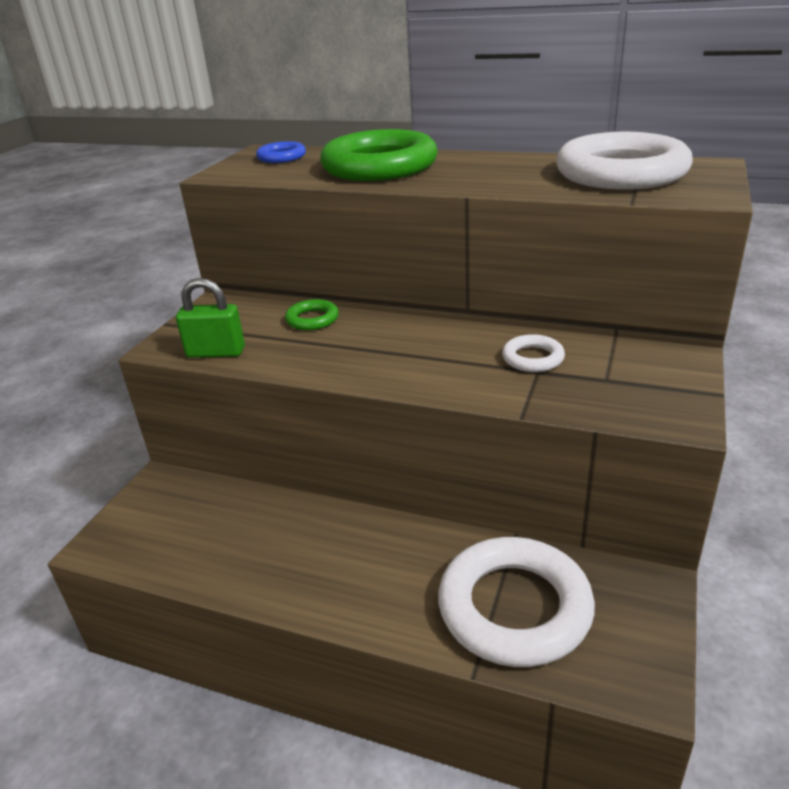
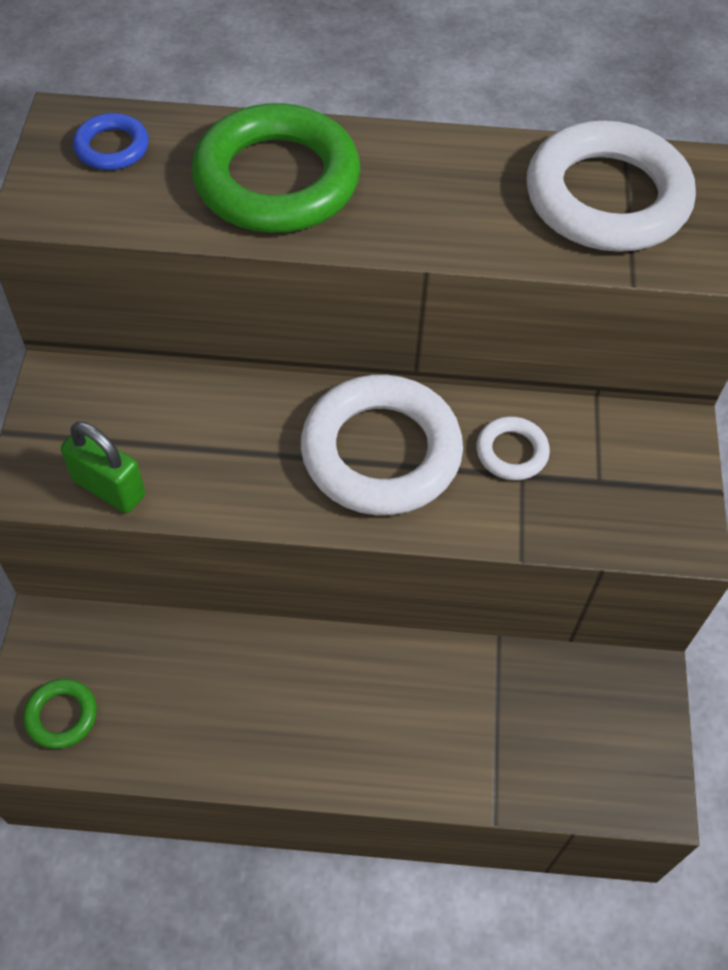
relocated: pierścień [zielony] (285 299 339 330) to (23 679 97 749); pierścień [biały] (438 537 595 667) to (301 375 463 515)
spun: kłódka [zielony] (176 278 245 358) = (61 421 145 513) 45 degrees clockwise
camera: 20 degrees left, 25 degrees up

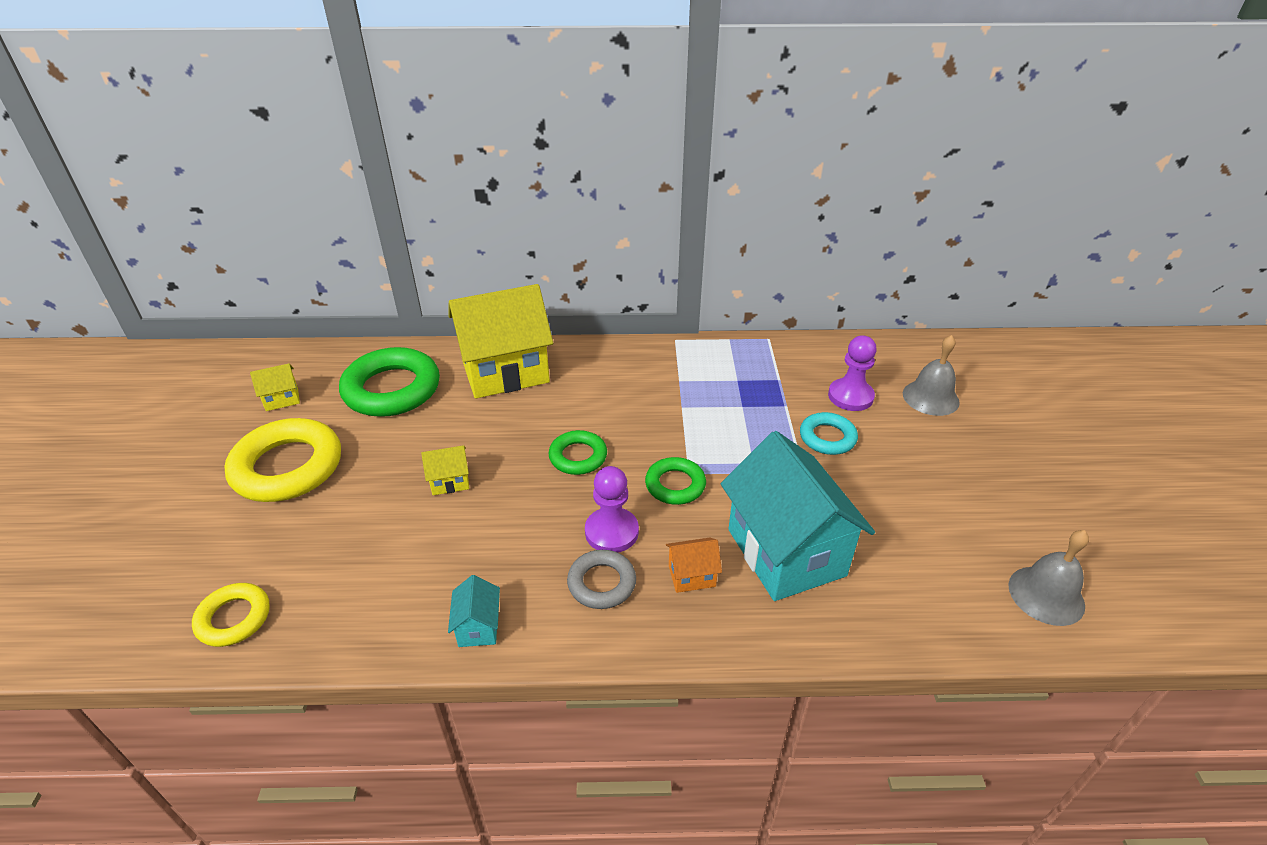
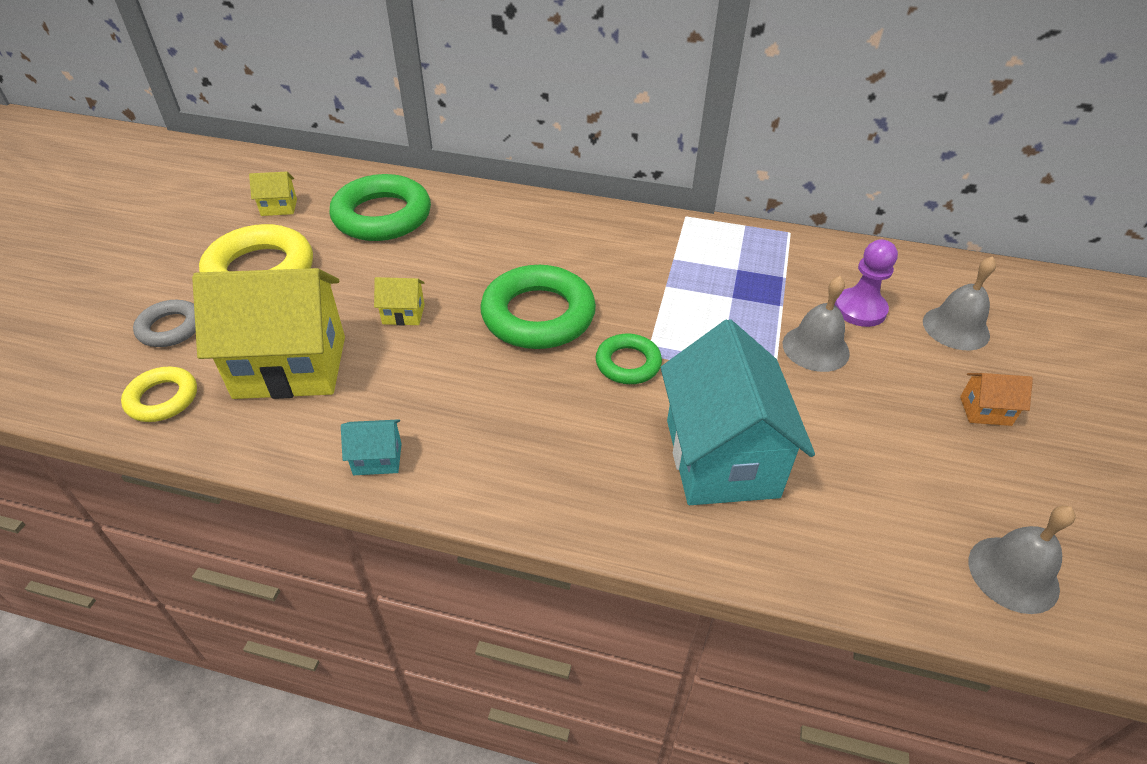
missing: pionek [fioletowy] (585 466 639 553)
relocated: domek [żółty] (448 284 553 399) to (192 268 345 399); domek [pomarańczowy] (666 538 722 593) to (960 373 1033 426); pierścień [szary] (567 550 636 609) to (133 300 196 347)
exchanged: pierścień [turkusowy] (800 412 858 455) to dzwonek [szary] (783 276 850 372)
spun: domek [turkusowy] (448 575 500 647) = (341 419 402 475) 75 degrees clockwise
size: pierścień [zielony] (548 430 607 475) = (481 265 596 349) x1.84
camera: 15 degrees right, 5 degrees up

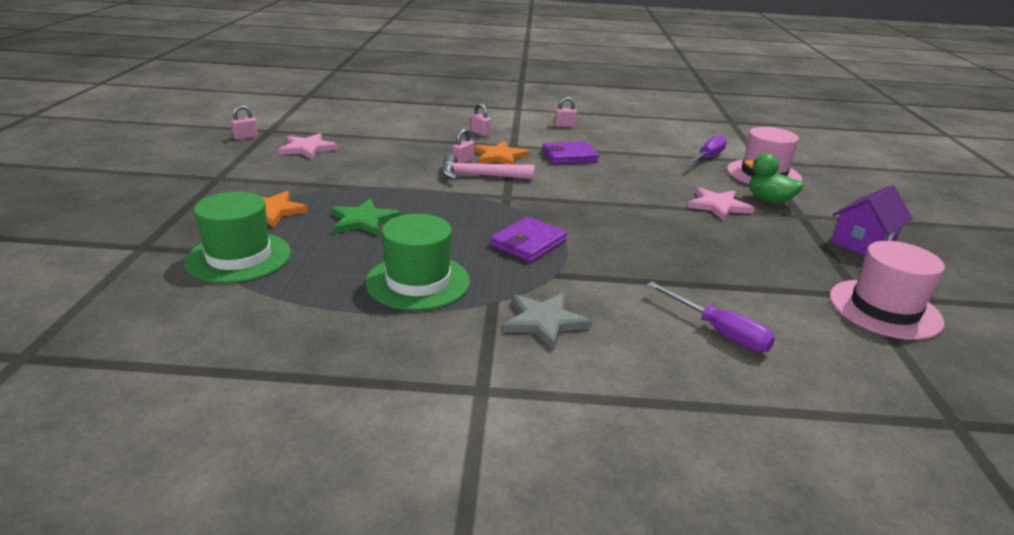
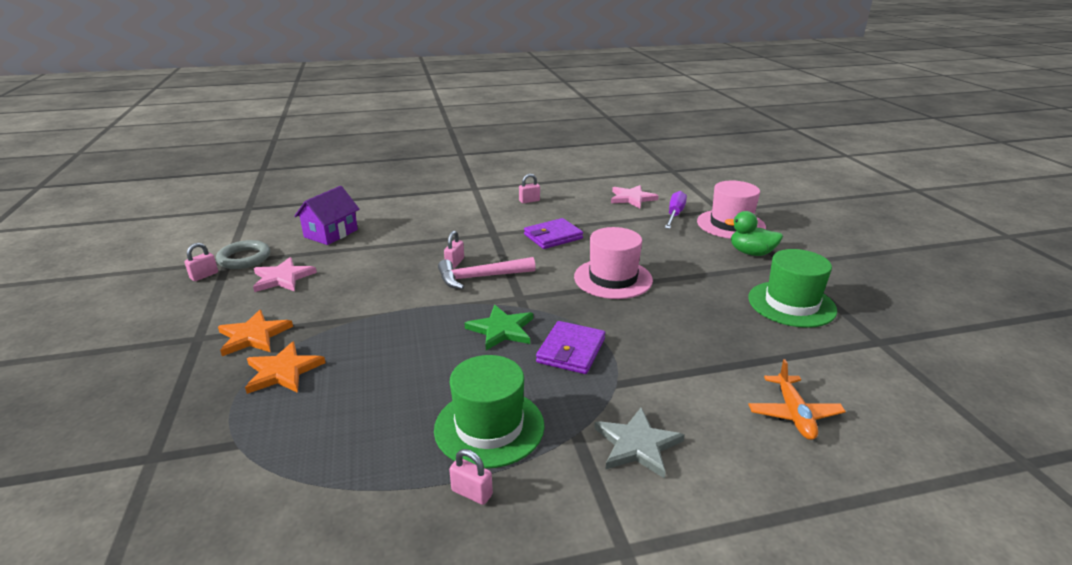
appeared: pierścień [szary] (216 240 270 269)
relocated: kłódka [różowy] (471 103 491 136) to (449 449 493 505); gwiazda [pomarańczowy] (474 141 529 164) to (218 310 293 356); domek [fioletowy] (831 185 913 255) to (294 186 360 245); gwiazda [różowy] (687 187 754 221) to (611 185 658 209); kapelusz [zielony] (185 192 291 283) to (748 249 837 328); gwiazda [zielony] (331 199 401 236) to (465 305 533 350); kapelusz [różowy] (830 241 945 340) to (574 227 653 299)
exchanged: śrubokręt [fioletowy] (647 282 775 352) to samolot [pomarańczowy] (748 359 846 440)
camera: 15 degrees left, 0 degrees up

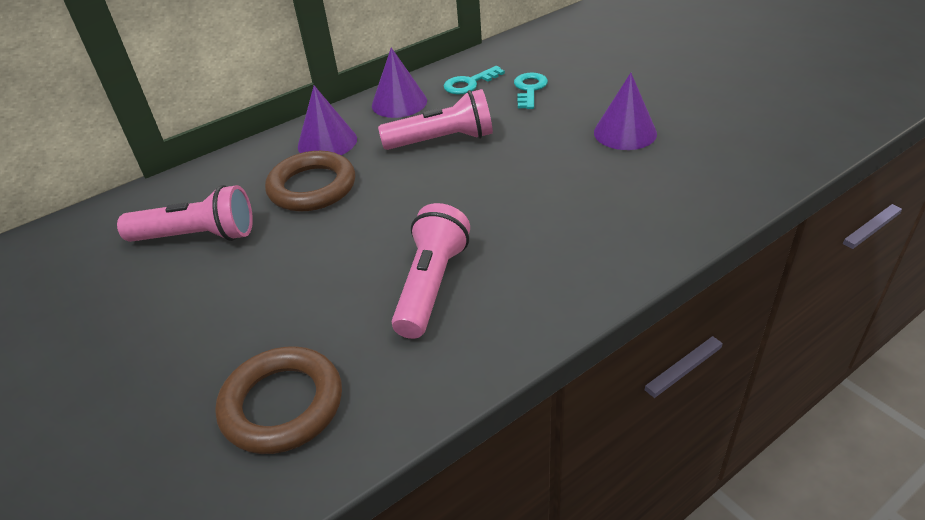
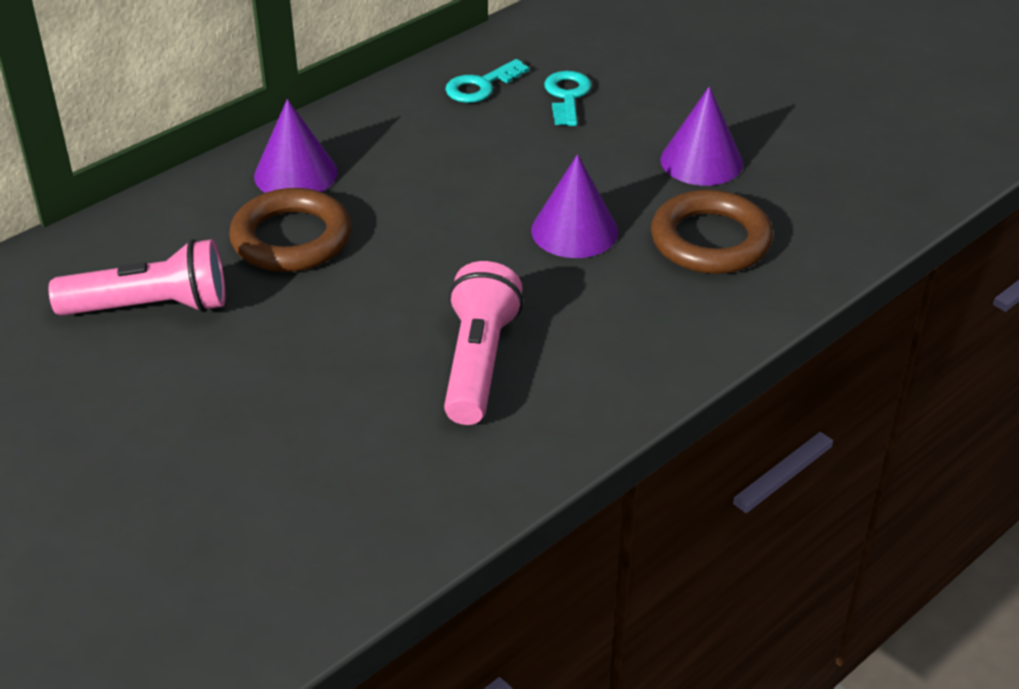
missing: latarka [różowy] (378 89 493 150)
relocated: stożek [fioletowy] (372 47 427 118) to (531 154 618 258); pierścień [brązowy] (215 346 342 454) to (651 190 773 274)
camera: 10 degrees left, 0 degrees up

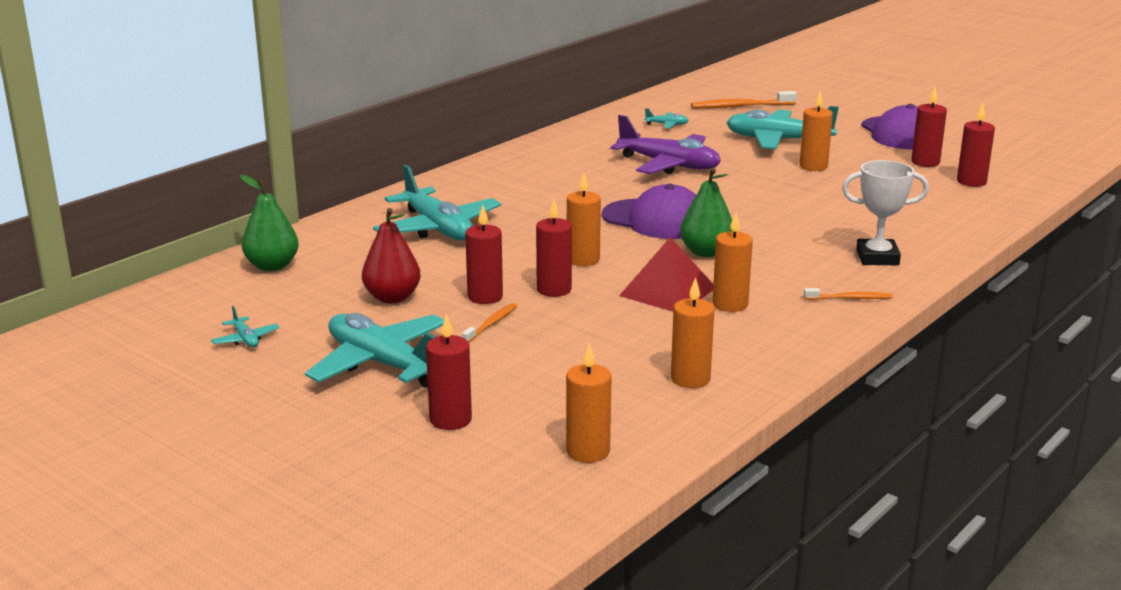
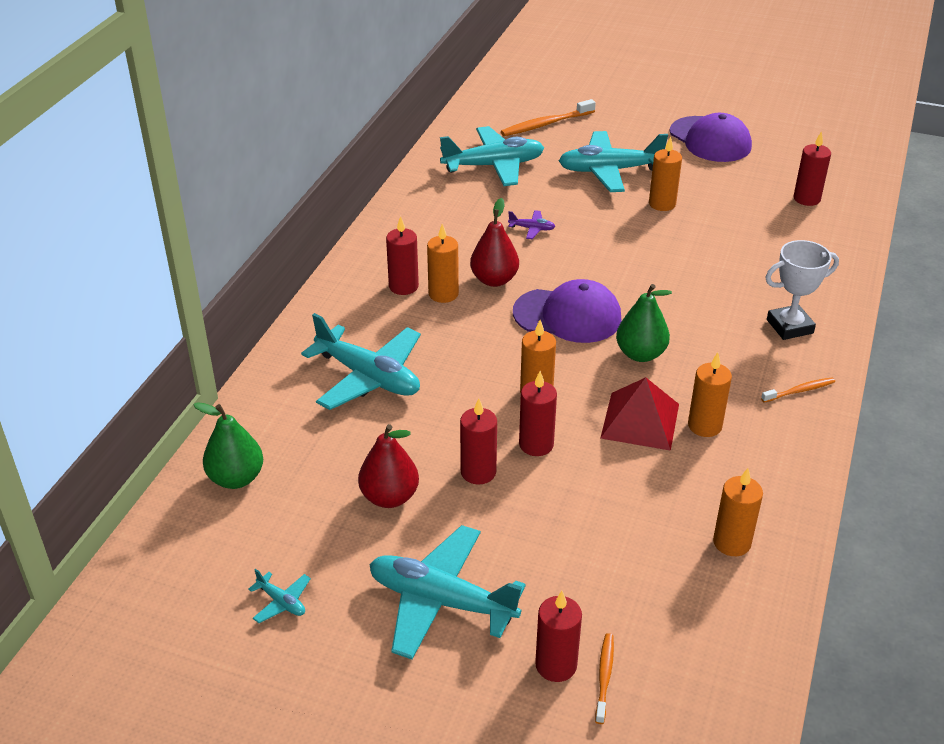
appeared: gruszka [czerwony] (470 198 519 287)
relocated: świeca [czerwony] (911 87 947 167) to (386 216 419 295); szczoteczka do zębów [pomarańczowy] (462 303 517 343) to (595 633 614 724); świeca [pomarańczowy] (566 343 612 463) to (427 224 459 303)
size: samolot [turkusowy] (645 108 689 128) = (440 126 544 186) x2.40; samolot [fioletowy] (611 115 721 174) = (508 210 555 239) x0.42
camera: 20 degrees left, 15 degrees up

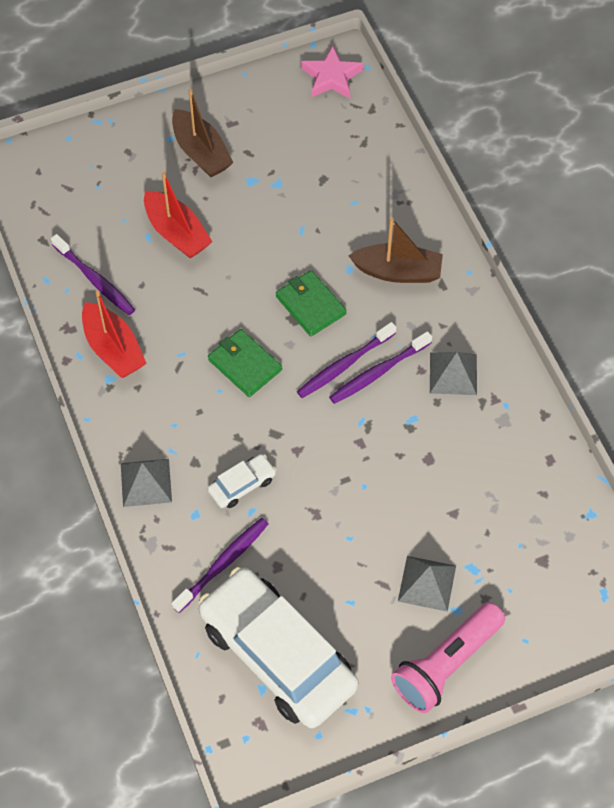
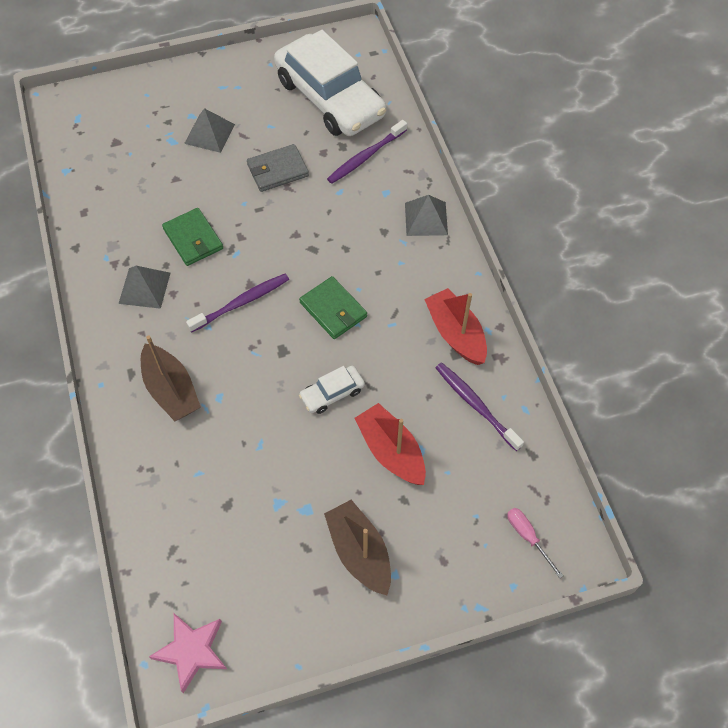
missing: szczoteczka do zębów [fioletowy] (329 331 432 404); latarka [różowy] (391 602 505 713)
appeared: portfel [szary] (247 144 309 192); śrubokręt [różowy] (507 508 564 578)
relocated: portfel [zielony] (276 270 347 336) to (162 208 223 266); samochód [biały] (208 454 276 508) to (299 366 365 414)
spun: łódka [brązowy] (348 217 443 283) = (141 335 201 421) 135 degrees counterclockwise
camera: 175 degrees left, 0 degrees up

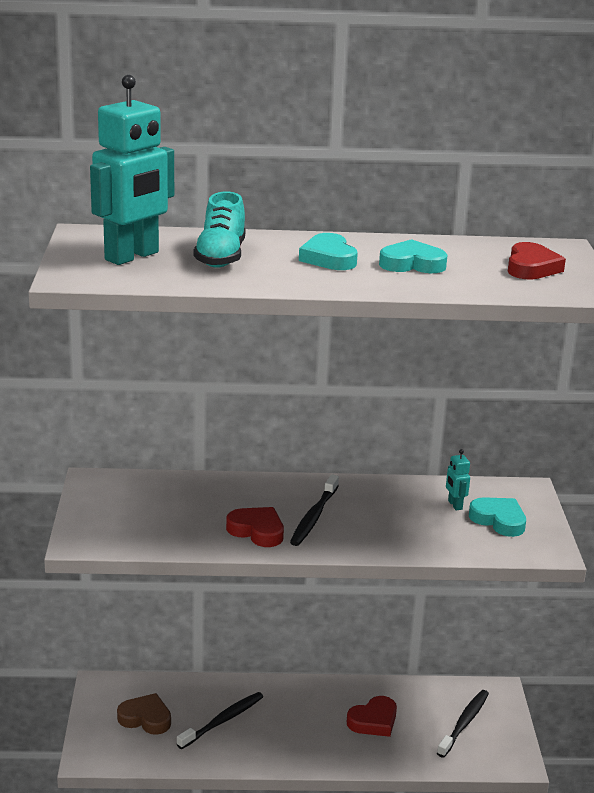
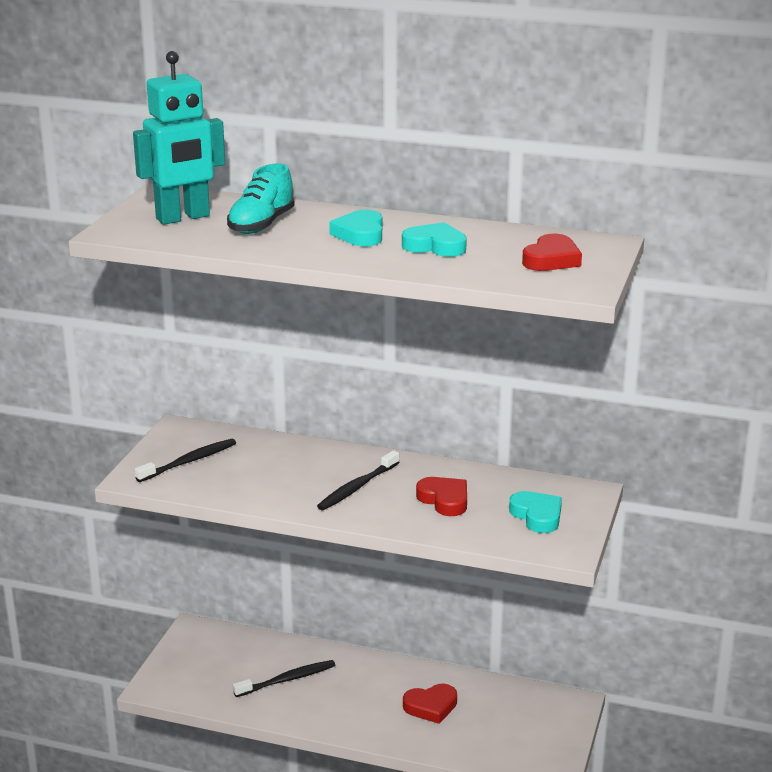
missing: robot [turkusowy] (446 449 470 511); serce [brązowy] (117 693 171 735)
relocated: serce [czerwony] (226 507 284 547) to (416 477 467 516); szczoteczka do zębów [czarny] (437 690 489 758) to (135 439 236 482)
camera: 20 degrees right, 0 degrees up

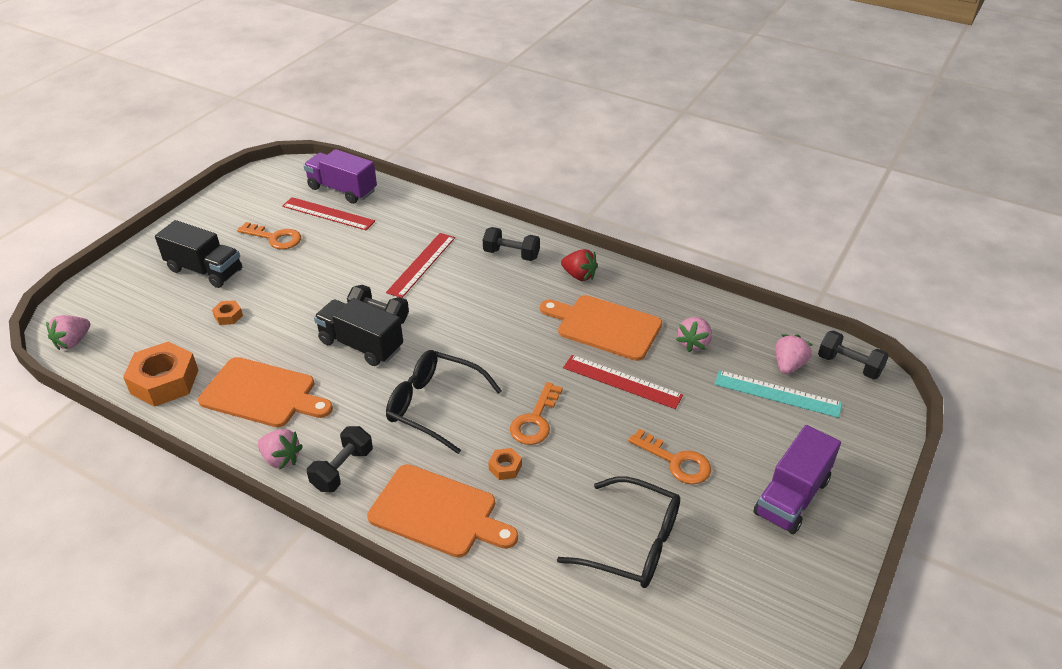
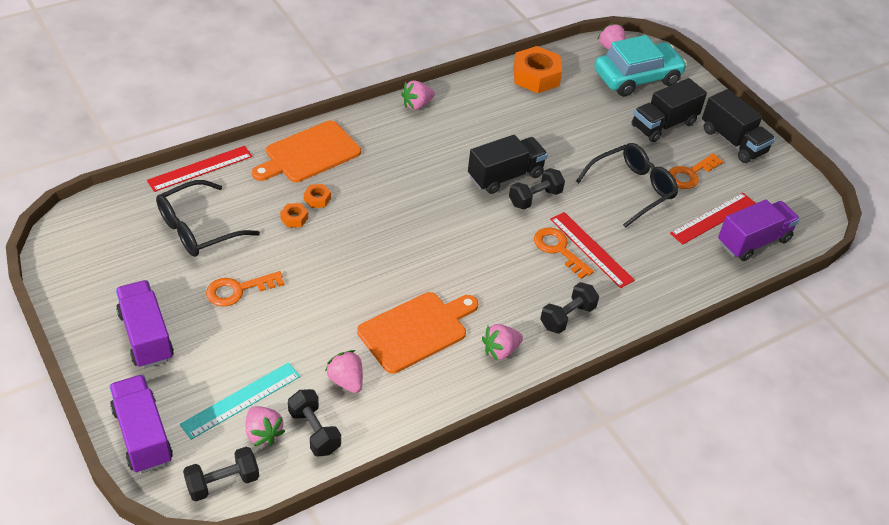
missing: deska do krojenia [pomarańczowy] (198 357 333 427)
appeared: samochód [turkusowy] (594 35 687 97); ciężarówka [czarny] (702 89 775 163); ciężarówka [fioletowy] (109 375 173 474)
relocated: nakrętka [pomarańczowy] (212 300 243 325) to (280 203 308 227); okulary [czarny] (386 350 502 454) to (576 143 678 228); linijka [czerwony] (563 355 683 409) to (147 146 253 192); klucz [pomarańczowy] (510 382 563 445) to (534 227 594 279); hantel [czarny] (307 426 373 492) to (288 389 341 456)
colour: truskawka [czerwony] (561 249 598 281) to truskawka [różowy] (482 324 523 361)
camera: 115 degrees right, 5 degrees up

